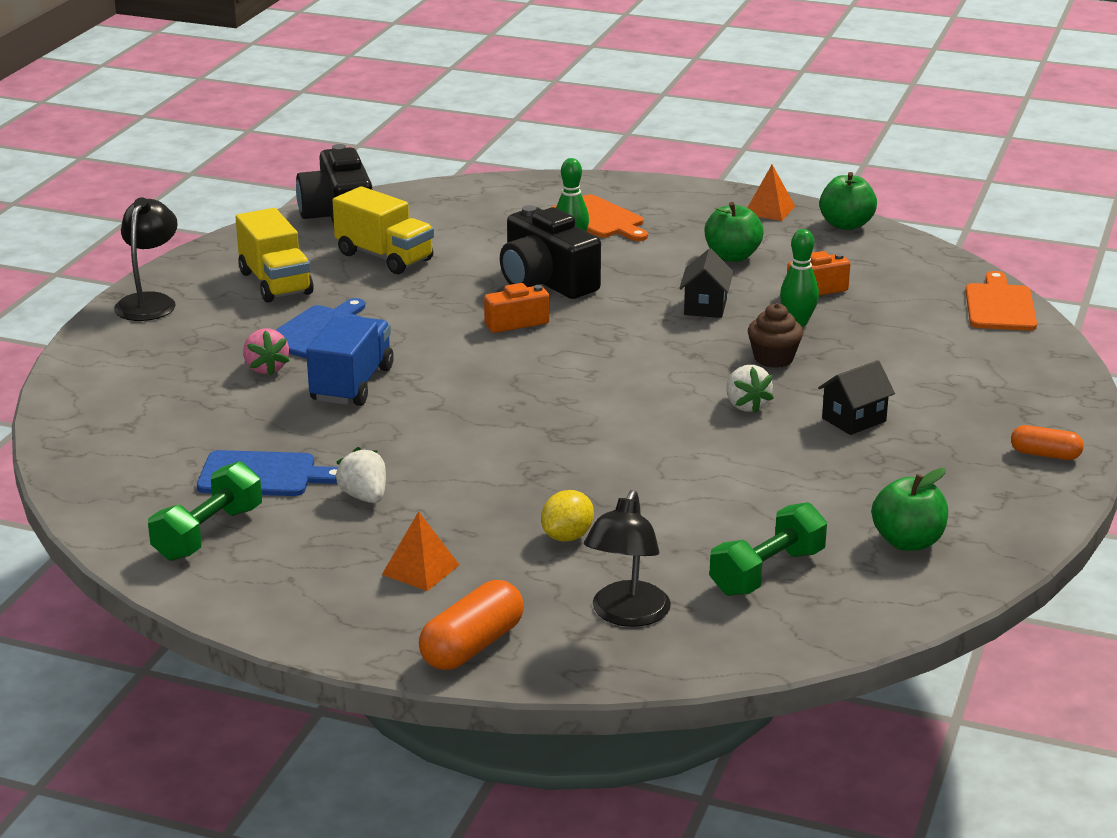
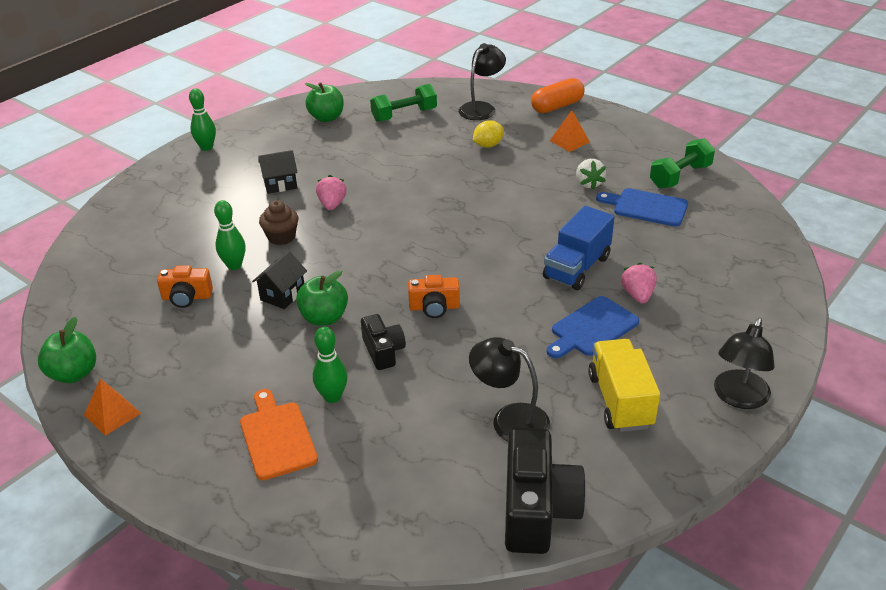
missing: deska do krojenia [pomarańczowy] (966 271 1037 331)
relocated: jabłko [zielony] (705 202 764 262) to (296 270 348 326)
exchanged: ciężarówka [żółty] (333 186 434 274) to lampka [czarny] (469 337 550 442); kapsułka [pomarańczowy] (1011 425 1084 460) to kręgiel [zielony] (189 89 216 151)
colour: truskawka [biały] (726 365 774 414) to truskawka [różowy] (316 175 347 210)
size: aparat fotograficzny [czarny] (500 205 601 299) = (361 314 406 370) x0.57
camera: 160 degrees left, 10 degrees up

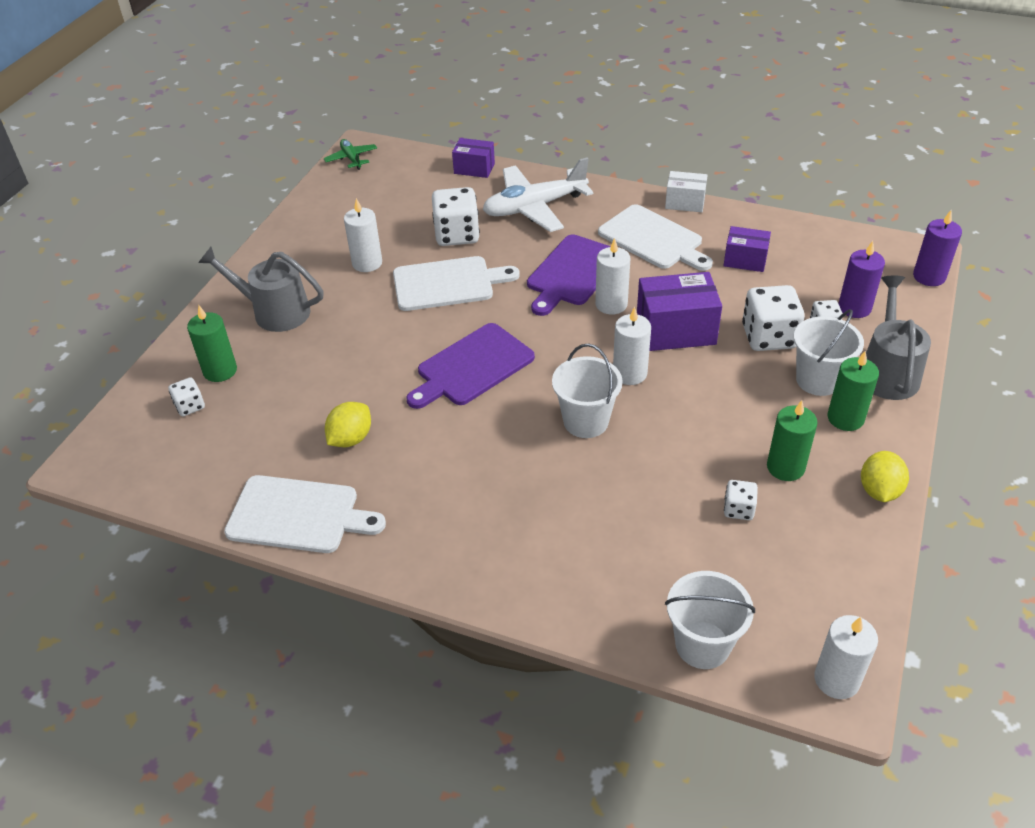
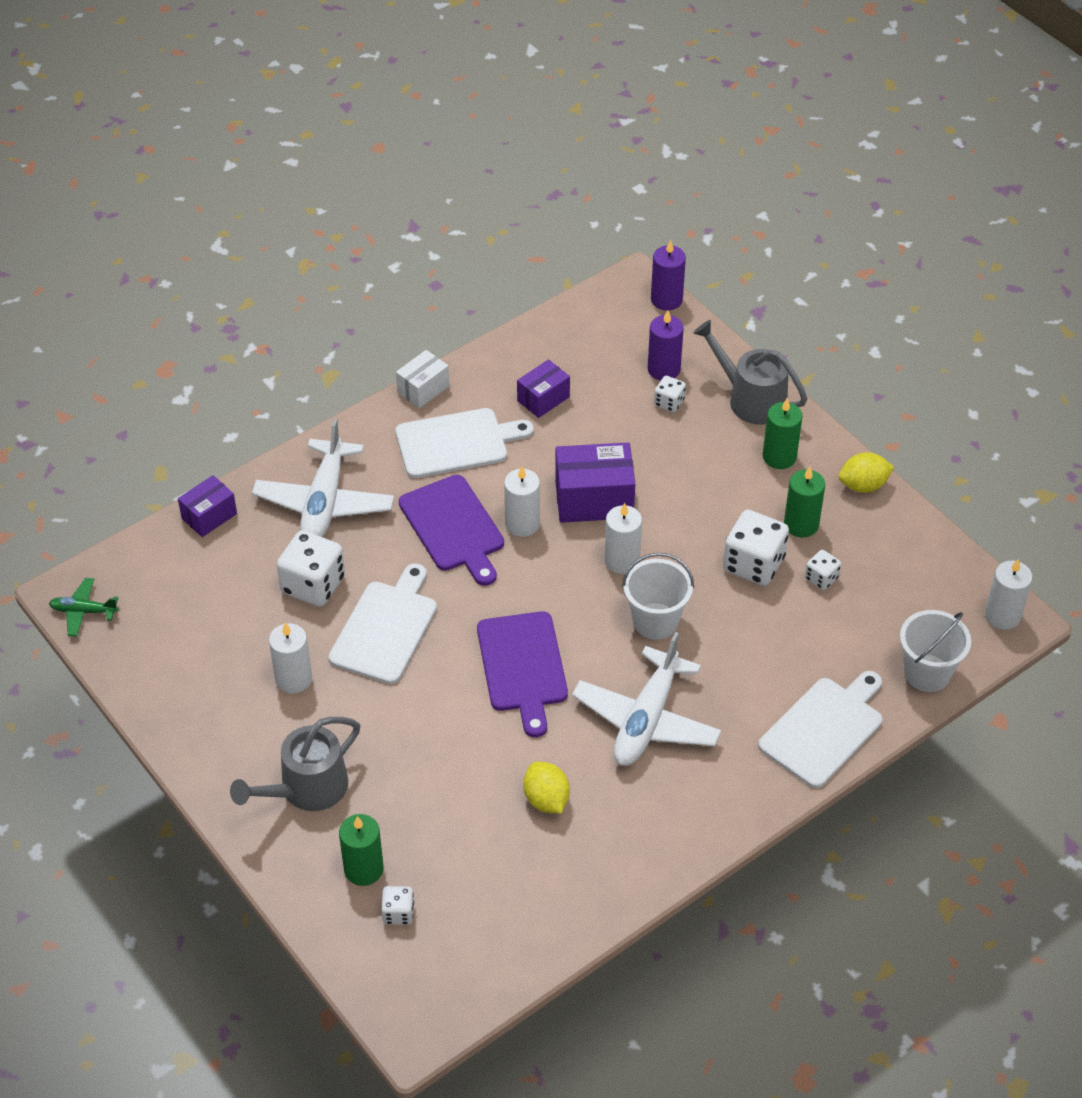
missing: wiadro [biały] (794 309 864 396)
appeared: samolot [biały] (572 632 721 766)
relocated: kostka do gry [biały] (742 285 805 351) to (723 510 789 586); deska do krojenia [biały] (224 475 386 553) to (758 671 882 788)
spun: pudełko [fioletowy] (637 272 722 351) = (555 442 635 523) 60 degrees clockwise; cytryna [żółty] (861 451 909 502) = (839 452 894 493) 60 degrees counterclockwise
camera: 60 degrees left, 5 degrees up

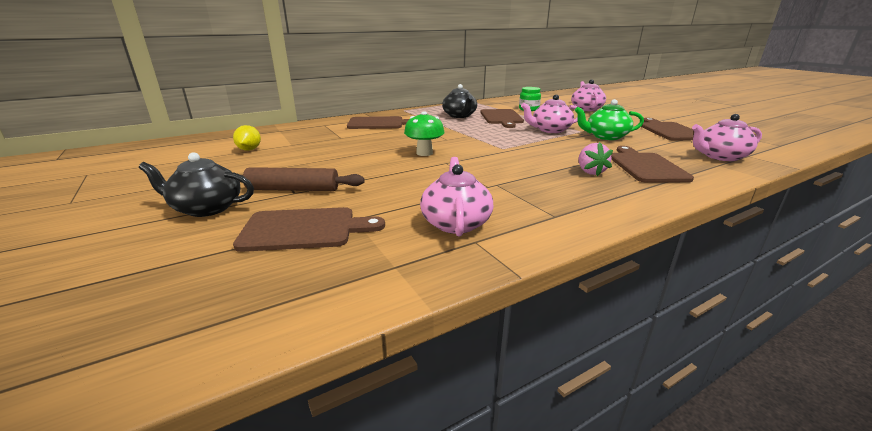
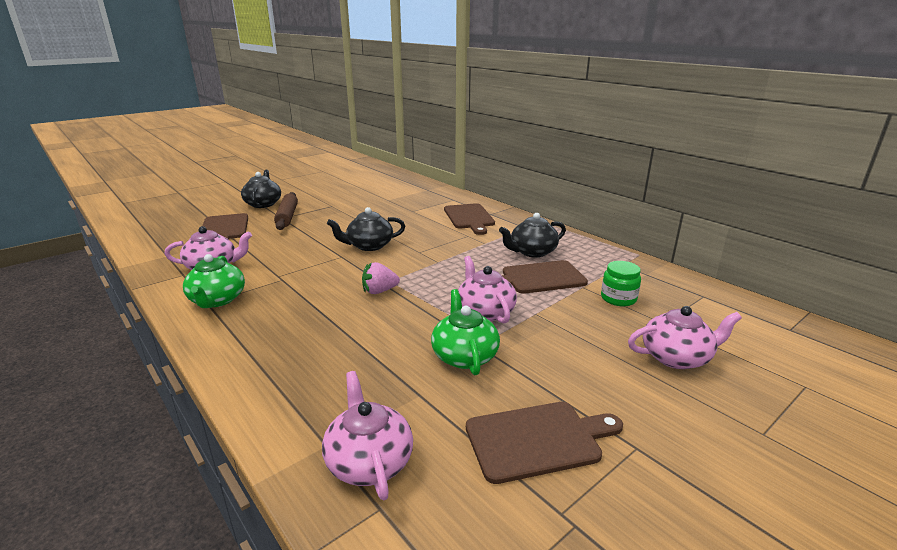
missing: cytryna [żółty] (233 125 261 151); deska do krojenia [brązowy] (611 146 694 183)
appeared: imbryk [zielony] (183 254 245 308)
relocated: truskawka [różowy] (578 142 613 176) to (362 262 400 294)
exchanged: grzyb [zielony] (404 111 445 156) to imbryk [czarny] (327 207 405 251)
camera: 80 degrees right, 0 degrees up

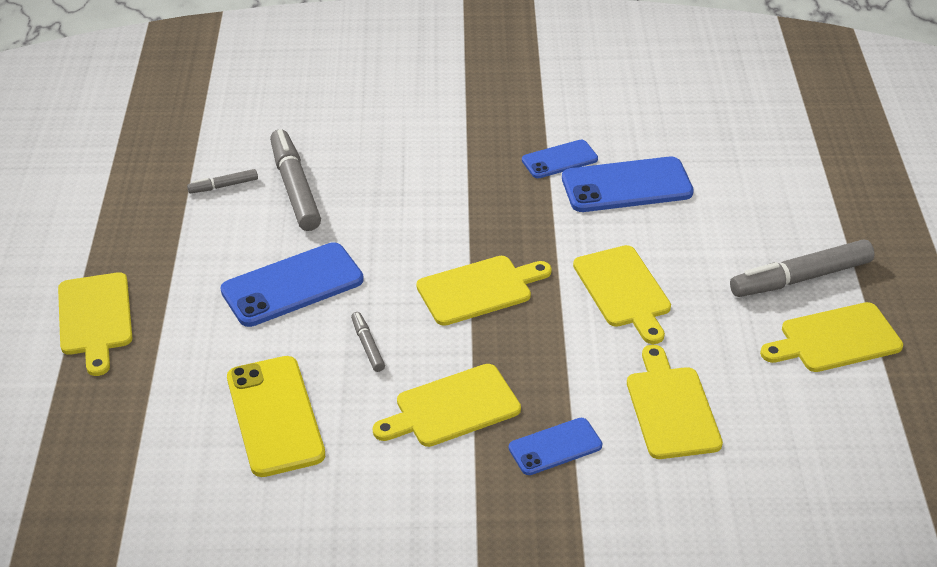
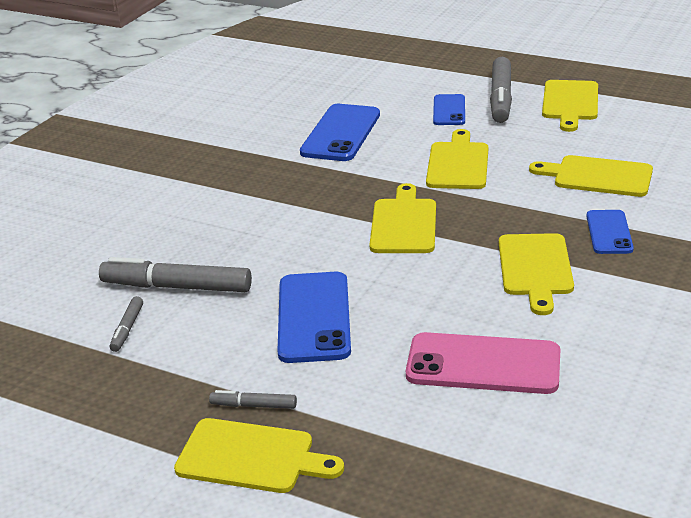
relocated: telefon [niebieski] (522 140 598 178) to (433 94 465 125); flamaster [szary] (351 312 385 372) to (209 390 297 409)
colour: telefon [żółty] (227 356 325 477) to telefon [różowy] (406 332 560 394)
spun: deska do krojenia [żółty] (573 245 671 344) = (426 129 488 189) 90 degrees counterclockwise
camera: 60 degrees left, 10 degrees down

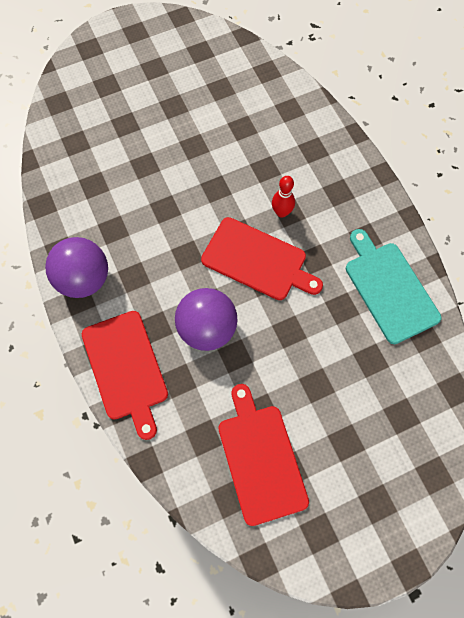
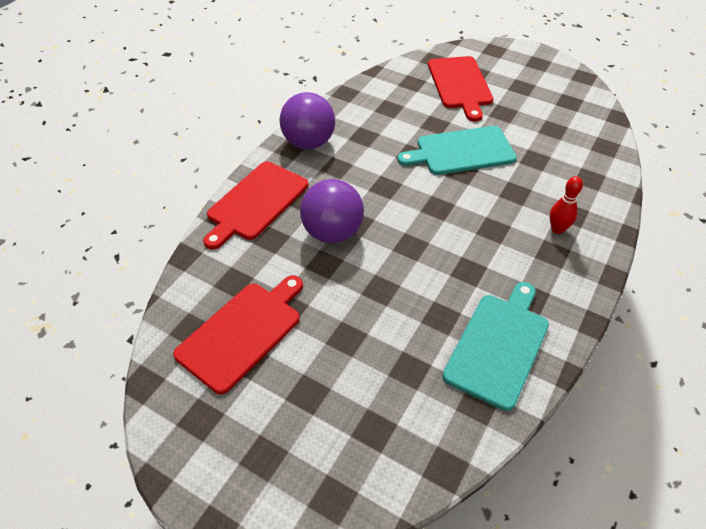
appeared: deska do krojenia [turkusowy] (397 126 517 175)
relocated: kręgiel [czerwony] (272 176 295 218) to (550 176 583 234); deska do krojenia [czerwony] (201 217 323 300) to (428 56 493 122)
camera: 55 degrees right, 20 degrees down

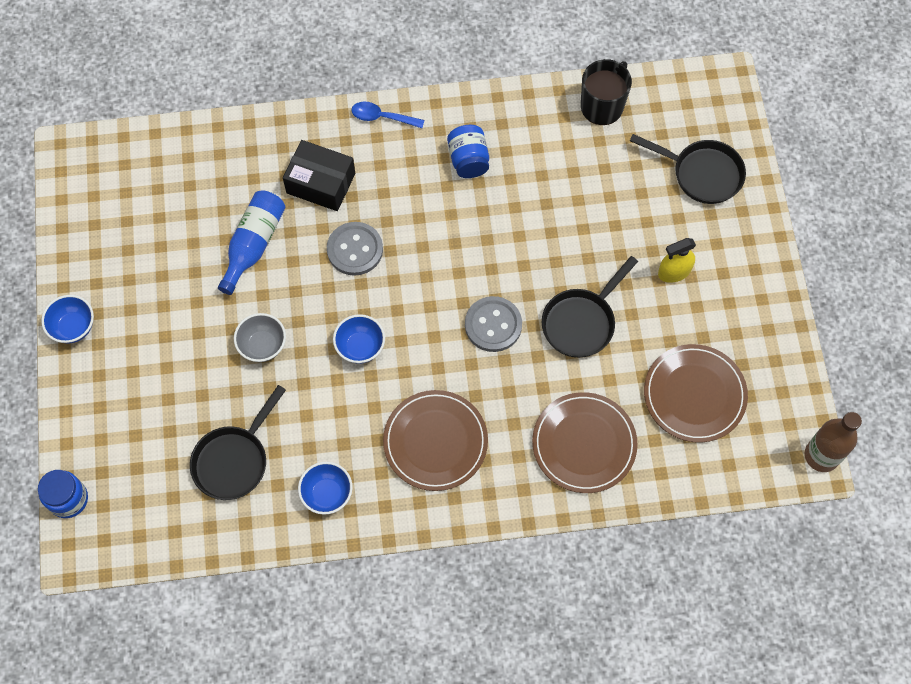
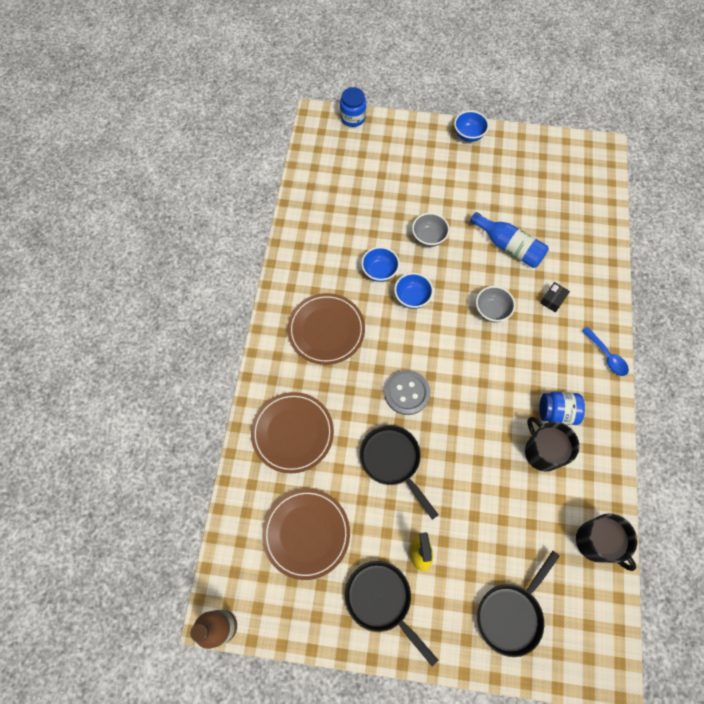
appeared: kubek [czarny] (525 417 579 472)
relocated: patelnia [czarny] (190 385 286 500) to (345 561 438 667); miska [niebieski] (298 462 353 515) to (361 247 400 282)
exchanged: guzik [szary] (327 222 383 276) to miska [szary] (476 286 515 322)
spun: łyżka [niebieski] (352 101 424 128) = (582 327 629 376) 120 degrees clockwise
size: pudełko [czarny] (283 140 355 211) = (540 282 570 312) x0.50
camera: 105 degrees right, 0 degrees up

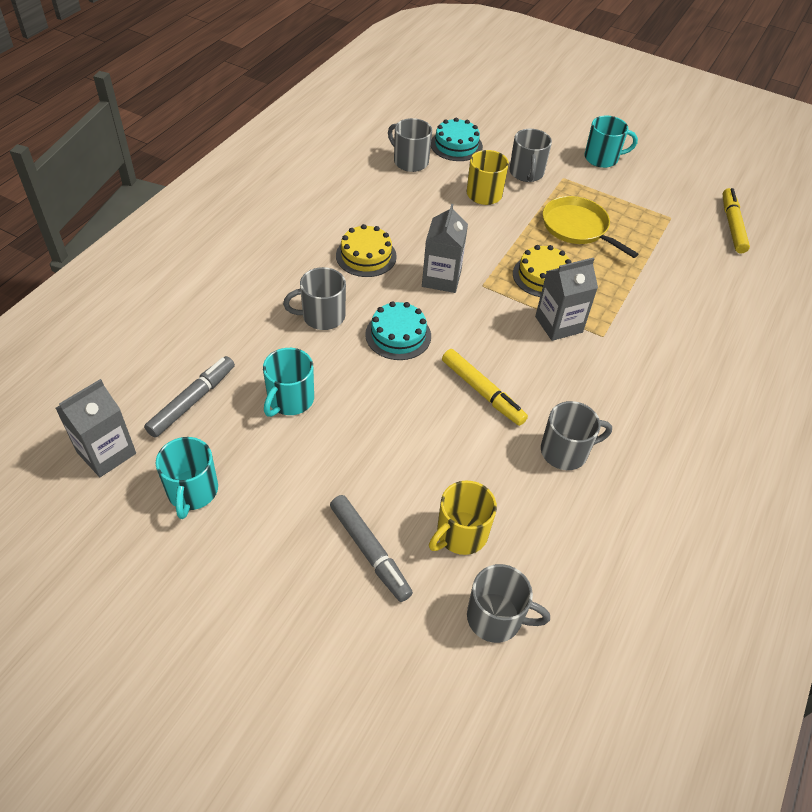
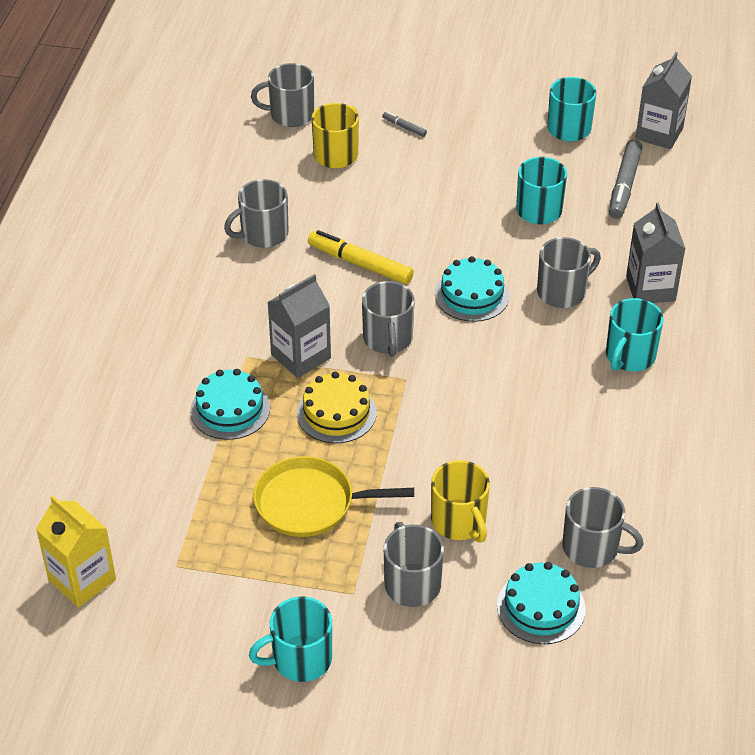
missing: tort [żółty] (336 224 397 277)
appeared: kubek [szary] (362 281 414 357); kubek [turkusowy] (606 298 664 371); tort [turkusowy] (190 369 270 440)
relocated: karton mleka [szary] (422 204 468 293) to (626 203 686 303)
exchanged: flamaster [żółty] (723 188 750 253) to karton mleka [żółty] (36 495 116 607)
spun: patelnia [żółty] (543 196 639 258) = (254 456 414 537) 150 degrees clockwise
size: flamaster [szary] (330 495 413 602) = (382 111 427 137) x0.48
camera: 165 degrees right, 5 degrees down

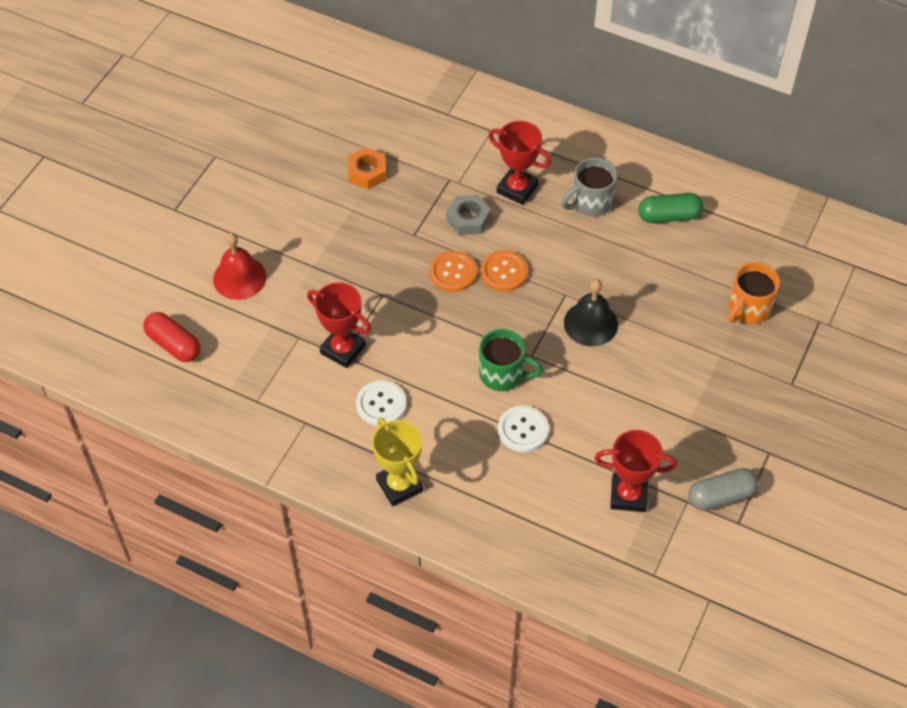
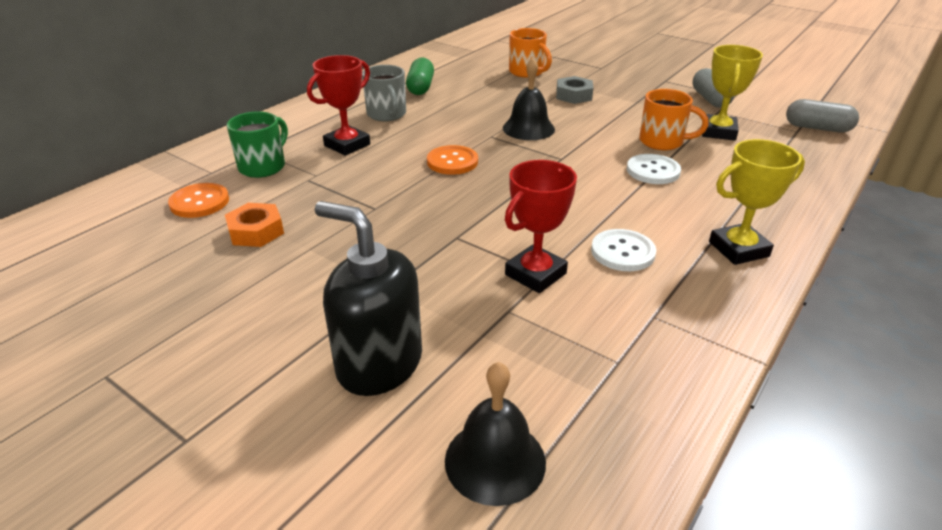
appeared: kubek [pomarańczowy] (639 89 709 150); kapsułka [szary] (786 99 859 132)
relocated: nakrętka [szary] (447 195 491 235) to (556 76 593 104); guzik [pomarańczowy] (429 251 477 292) to (168 183 229 218); kubek [zielony] (479 329 543 391) to (227 111 288 178)
exchanged: dzwonek [czerwony] (213 233 266 300) to dozownik mydła [czarny] (315 201 422 396); kapsułka [czerwony] (143 312 200 362) to dzwonek [czarny] (445 362 546 506)
colour: puchar [czerwony] (594 430 677 512) to puchar [żółty] (702 45 763 141)
camera: 80 degrees left, 20 degrees down

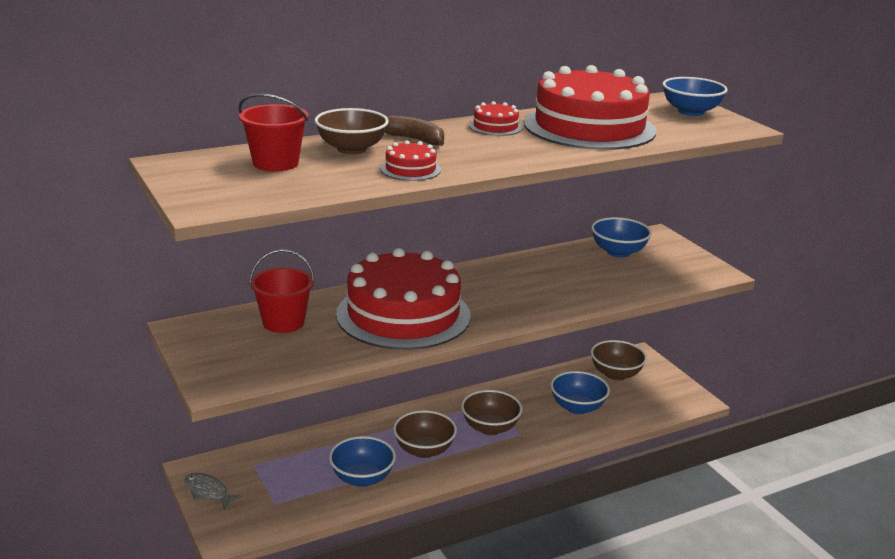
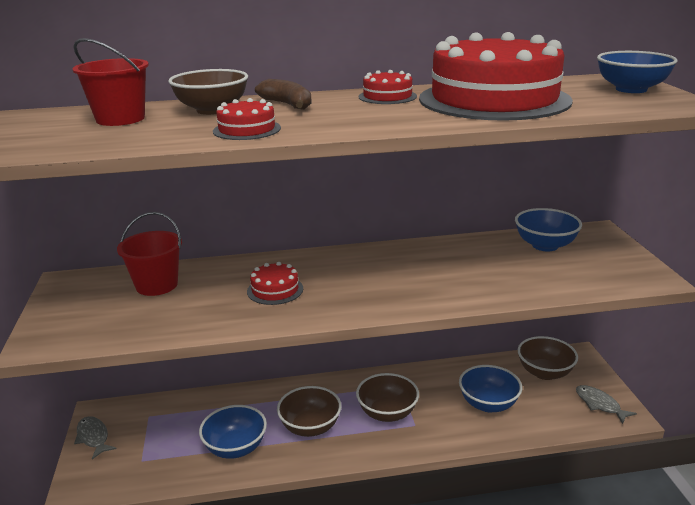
appeared: ryba [szary] (576 385 637 424)
size: tort [czerwony] (336 248 471 350) = (247 262 303 305) x0.40
camera: 20 degrees right, 0 degrees up

